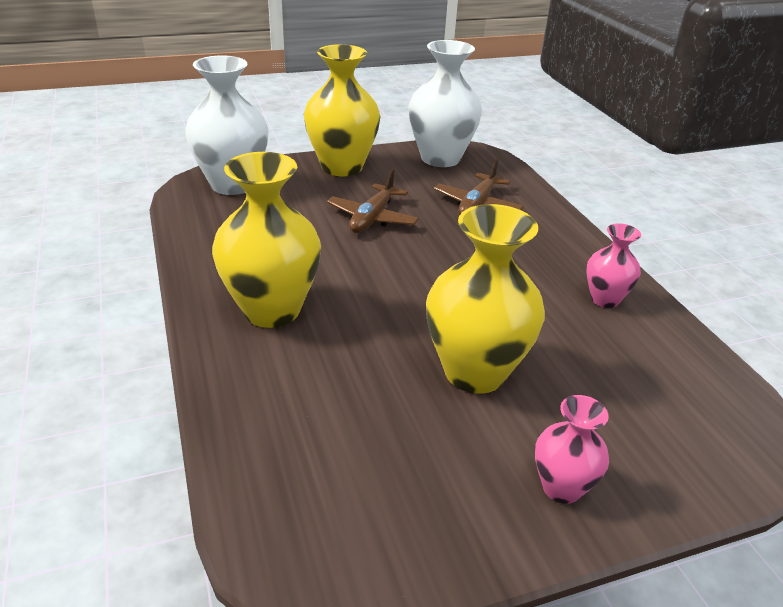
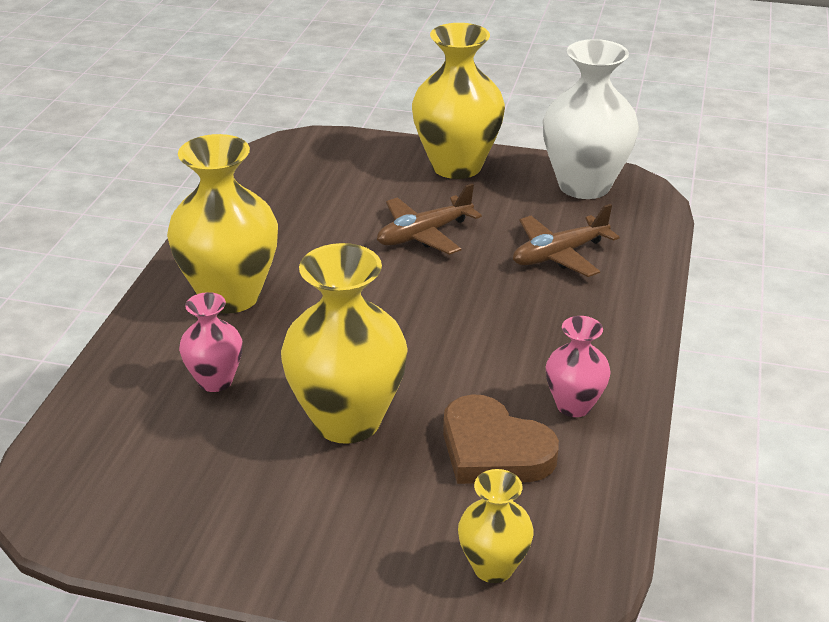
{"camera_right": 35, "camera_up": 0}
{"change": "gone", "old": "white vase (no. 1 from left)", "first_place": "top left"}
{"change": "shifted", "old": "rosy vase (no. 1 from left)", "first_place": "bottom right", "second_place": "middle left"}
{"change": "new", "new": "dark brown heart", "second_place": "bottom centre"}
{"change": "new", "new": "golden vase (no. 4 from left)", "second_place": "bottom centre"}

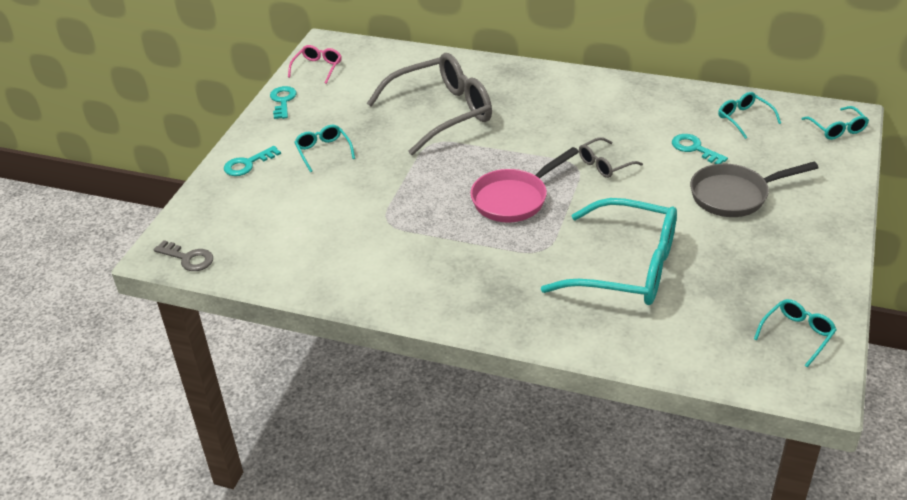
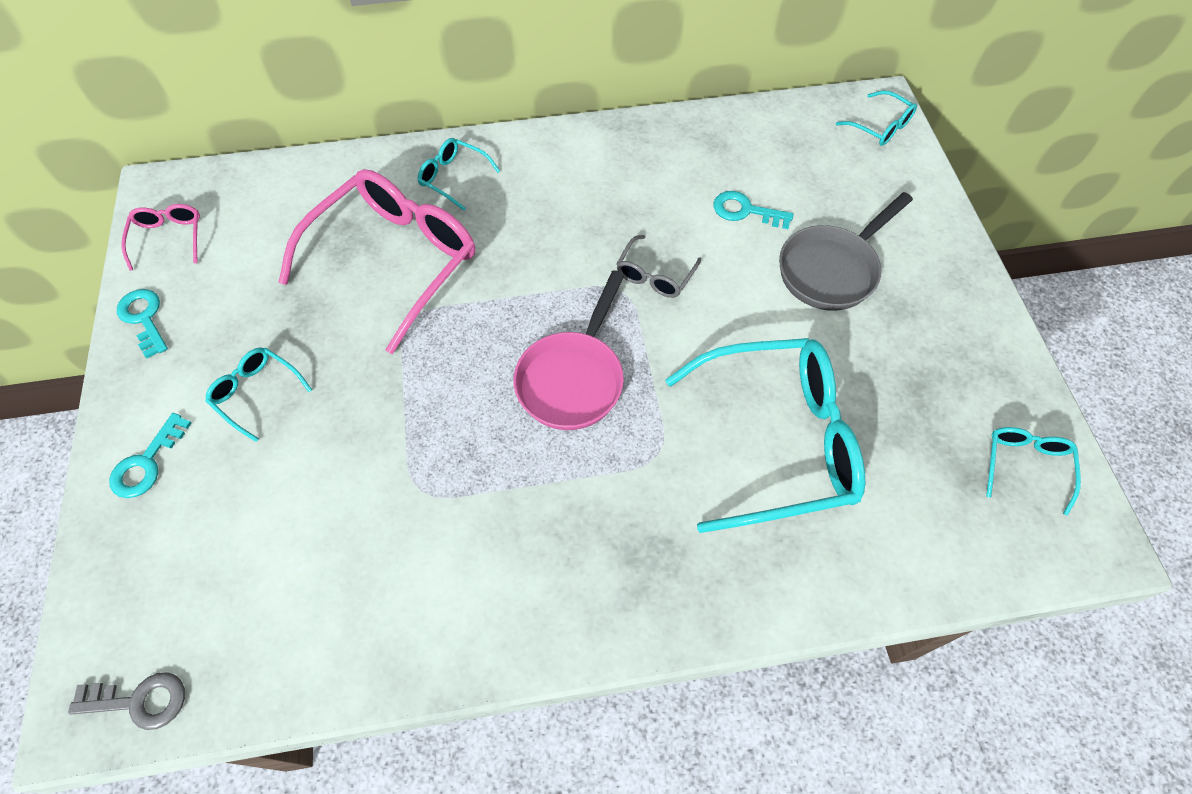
{"camera_right": -30, "camera_up": 20}
{"change": "repainted", "old": "ash-grey spectacles (no. 1 from left)", "new": "rosy spectacles (no. 2 from left)", "first_place": "top centre", "second_place": "top left"}
{"change": "shifted", "old": "turquoise spectacles (no. 3 from left in the first image)", "new": "turquoise spectacles (no. 2 from left)", "first_place": "top right", "second_place": "top centre"}

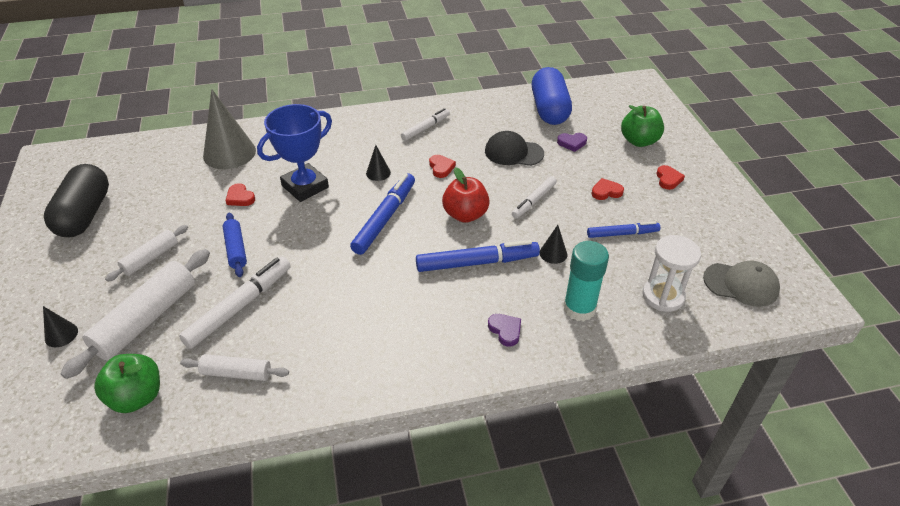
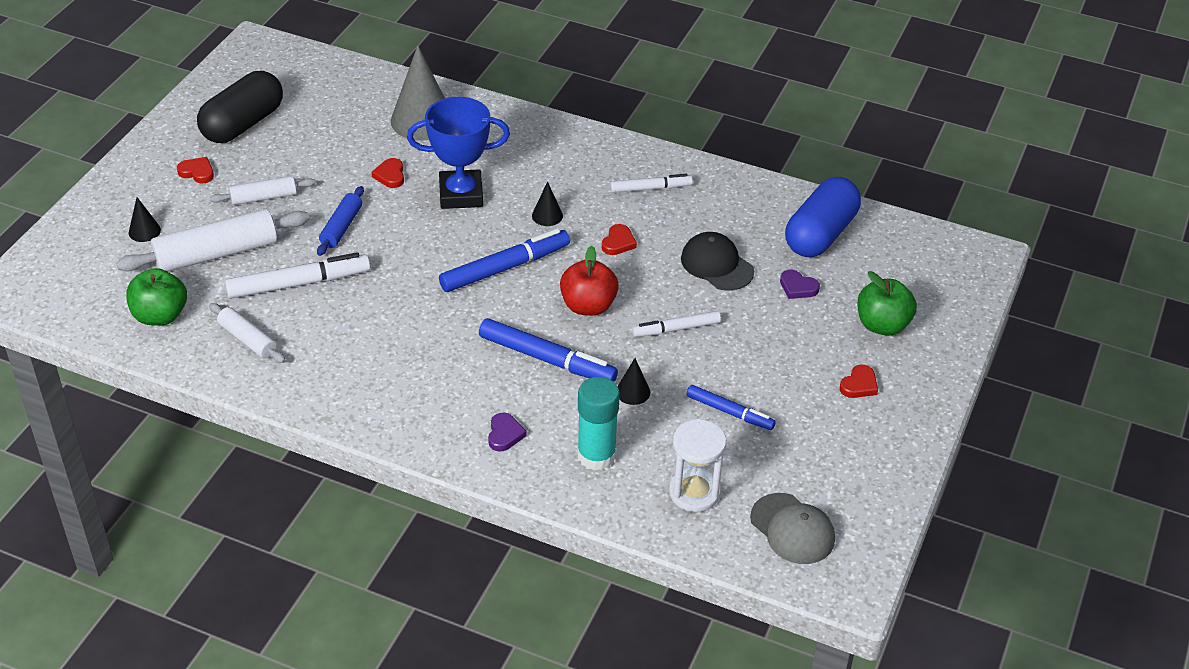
{"camera_right": 35, "camera_up": 0}
{"change": "shifted", "old": "red heart (no. 3 from left in the first image)", "new": "red heart (no. 1 from left)", "first_place": "middle right", "second_place": "top left"}

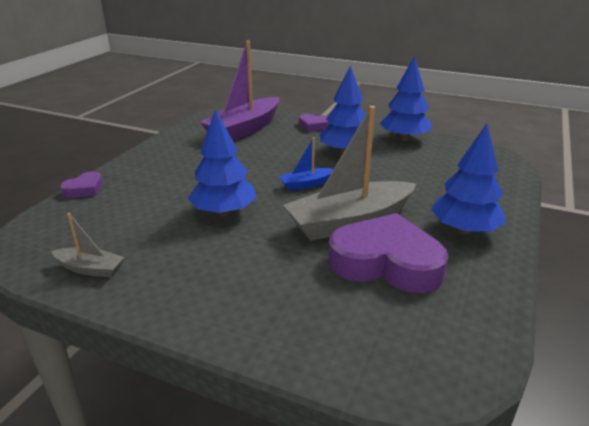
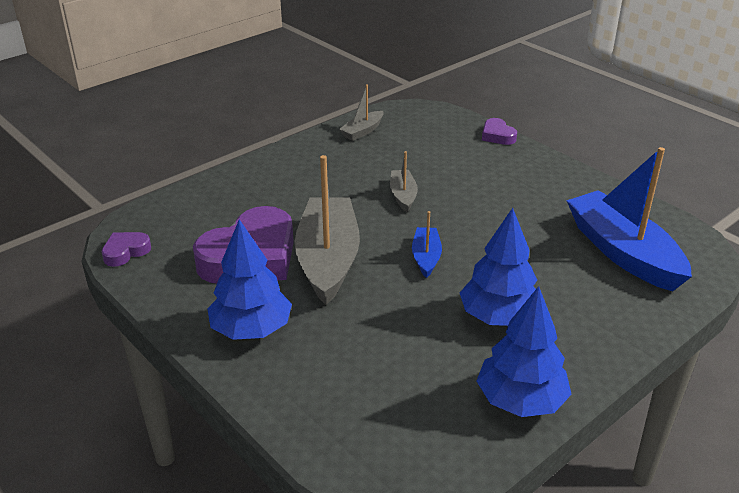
{"camera_right": 115, "camera_up": 5}
{"change": "repainted", "old": "purple toy boat", "new": "cobalt toy boat (no. 2 from left)", "first_place": "top centre", "second_place": "middle right"}
{"change": "swapped", "old": "cobalt fir tree (no. 1 from left)", "new": "ash-grey toy boat (no. 3 from left)", "first_place": "centre", "second_place": "centre"}
{"change": "shifted", "old": "purple heart (no. 2 from left in the first image)", "new": "purple heart (no. 1 from left)", "first_place": "top centre", "second_place": "middle left"}

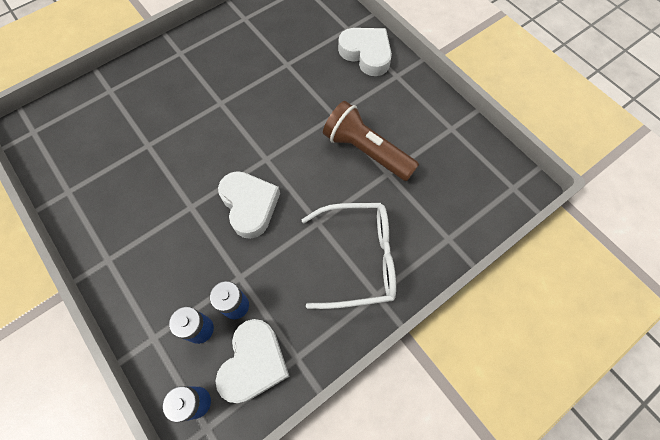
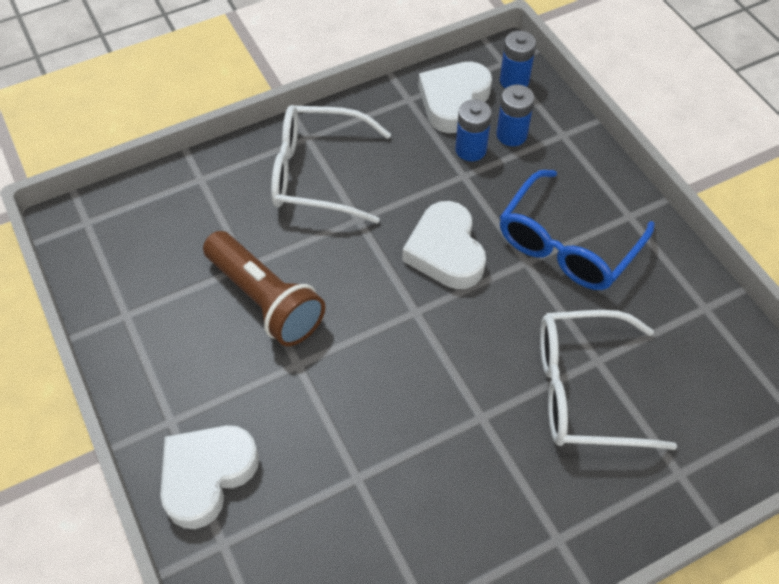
{"camera_right": -170, "camera_up": -10}
{"change": "rotated", "old": "white heart (no. 3 from left in the first image)", "first_place": "top centre", "second_place": "bottom left", "degrees": 75}
{"change": "new", "new": "cobalt spectacles", "second_place": "middle right"}
{"change": "new", "new": "white spectacles (no. 2 from left)", "second_place": "middle right"}

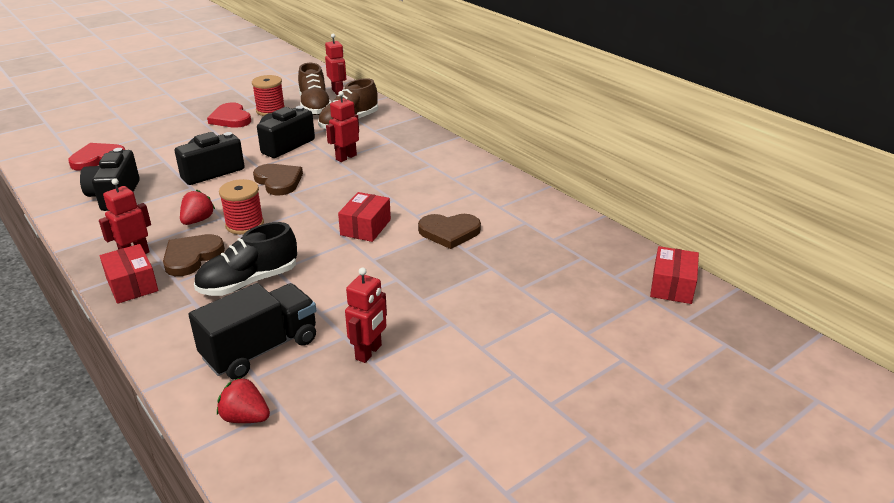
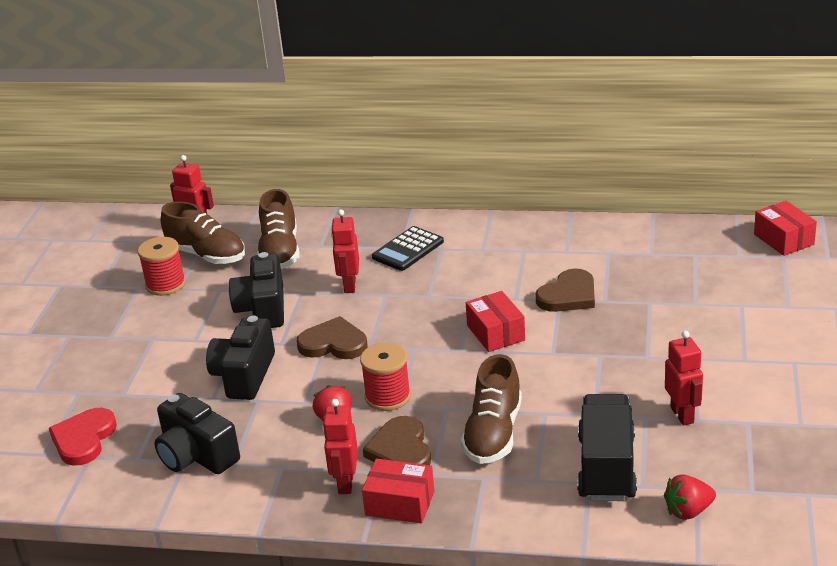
{"camera_right": -40, "camera_up": 0}
{"change": "gone", "old": "red heart (no. 2 from left)", "first_place": "top left"}
{"change": "repainted", "old": "black sneaker", "new": "dark brown sneaker (no. 3 from left)", "first_place": "middle left", "second_place": "bottom centre"}
{"change": "new", "new": "black pocket calculator", "second_place": "centre"}

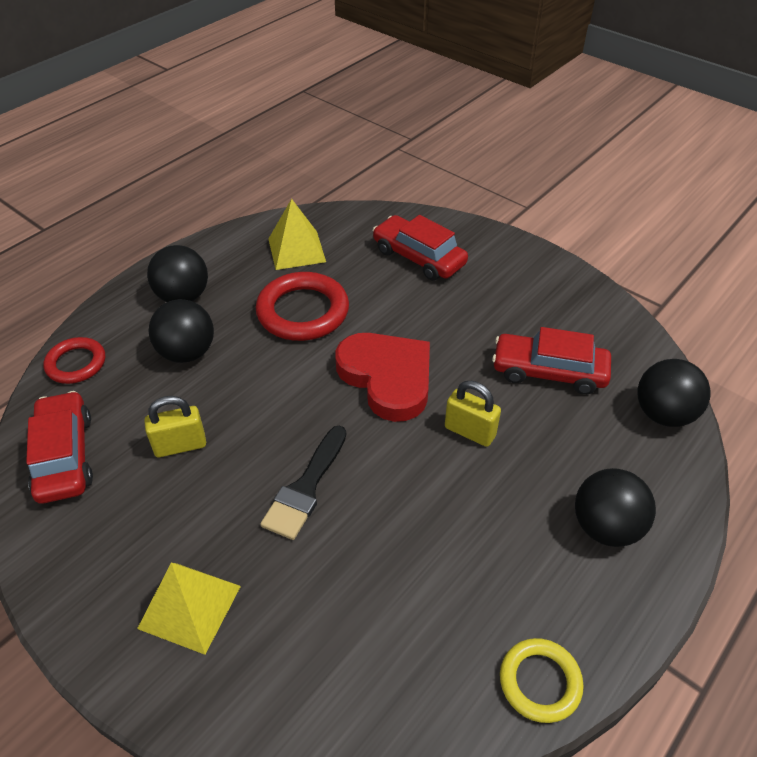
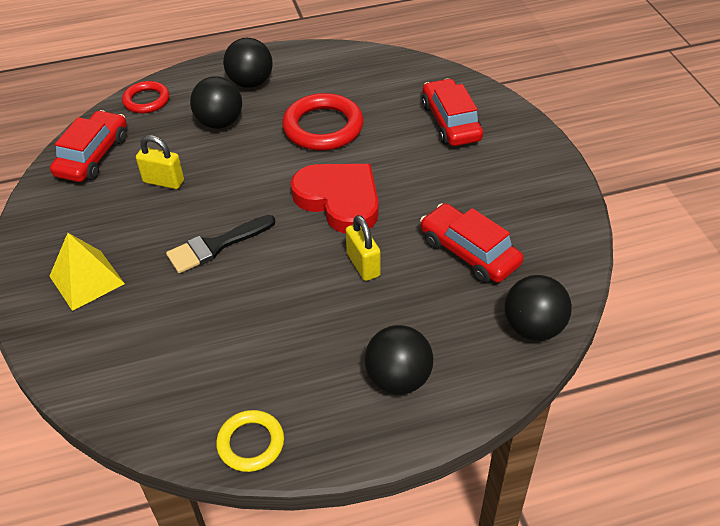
{"camera_right": 35, "camera_up": 0}
{"change": "gone", "old": "golden pyramid (no. 2 from left)", "first_place": "top centre"}
{"change": "rotated", "old": "red heart", "first_place": "centre", "second_place": "centre", "degrees": -45}

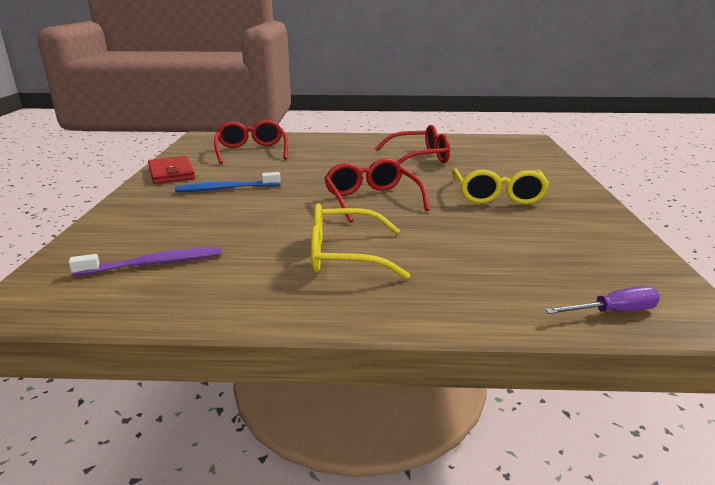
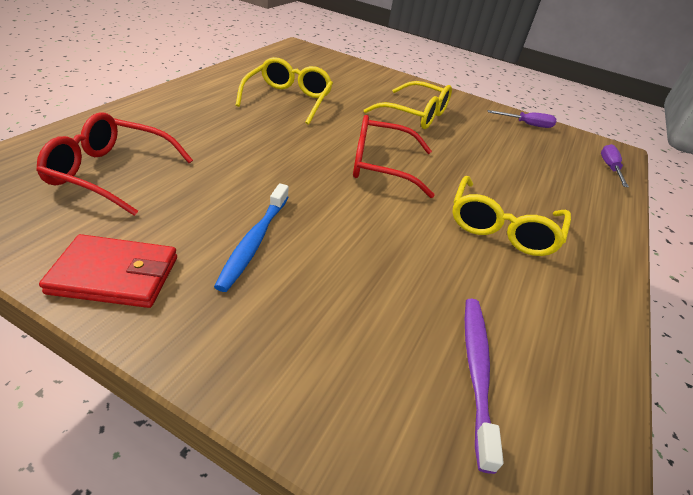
{"camera_right": -70, "camera_up": 15}
{"change": "repainted", "old": "red spectacles (no. 3 from left)", "new": "golden spectacles (no. 1 from left)", "first_place": "top centre", "second_place": "top centre"}
{"change": "new", "new": "purple screwdriver (no. 1 from left)", "second_place": "top right"}

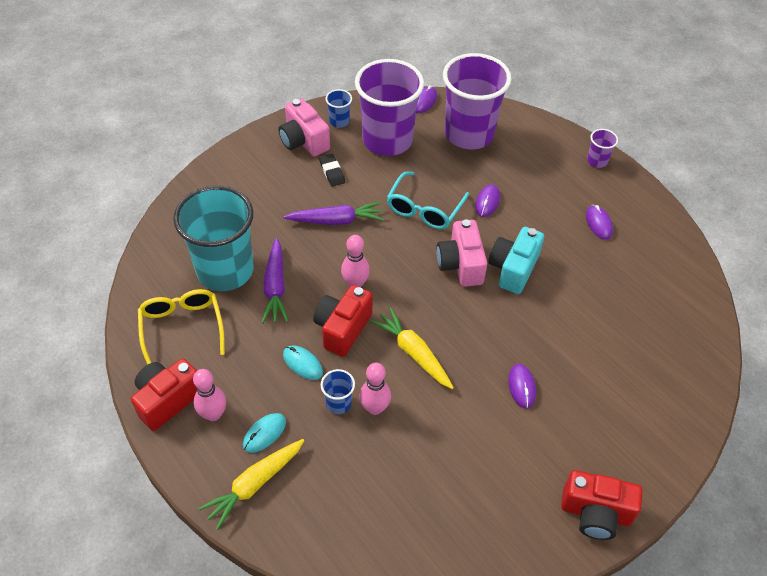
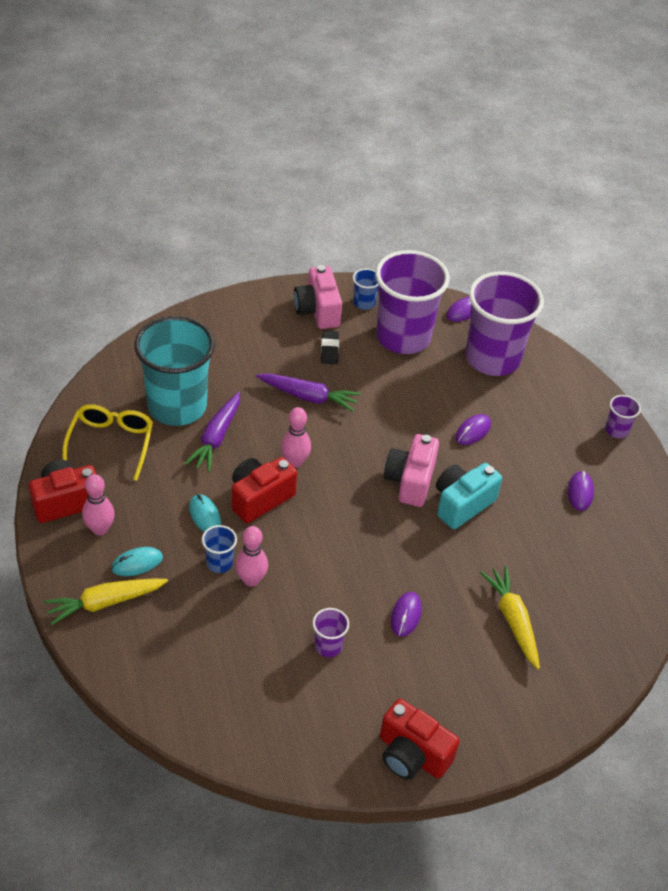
{"camera_right": 20, "camera_up": -5}
{"change": "gone", "old": "turquoise spectacles", "first_place": "centre"}
{"change": "shifted", "old": "golden toy carrot (no. 2 from left)", "first_place": "centre", "second_place": "bottom right"}
{"change": "new", "new": "purple tumbler (no. 1 from left)", "second_place": "bottom centre"}

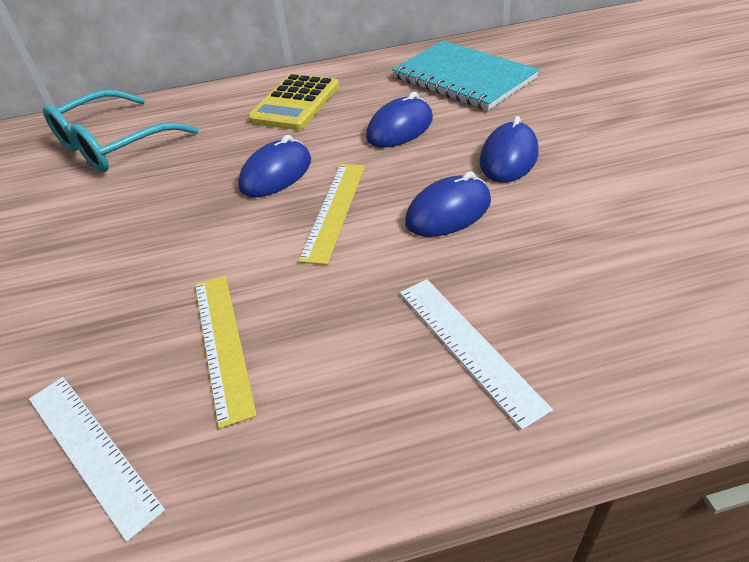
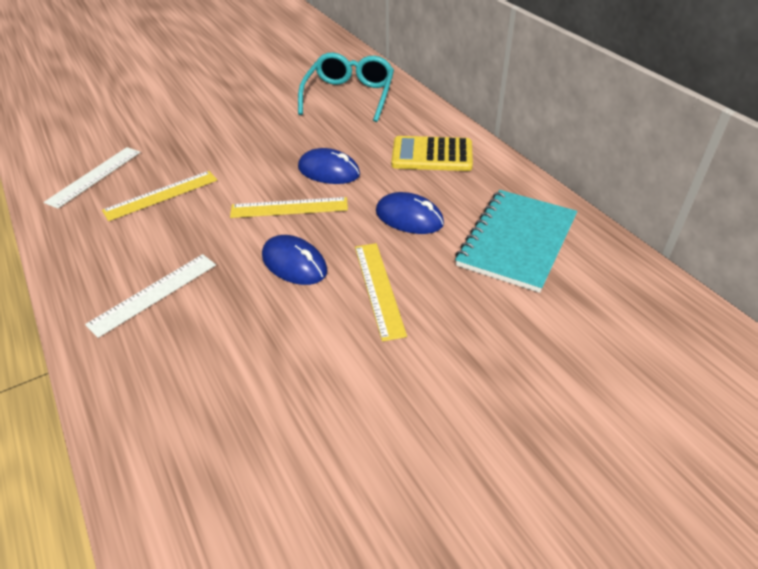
{"camera_right": 70, "camera_up": 0}
{"change": "rotated", "old": "turquoise spectacles", "first_place": "top left", "second_place": "top centre", "degrees": 75}
{"change": "swapped", "old": "cobalt mouse (no. 4 from left)", "new": "golden straightedge (no. 3 from left)", "first_place": "top right", "second_place": "centre"}

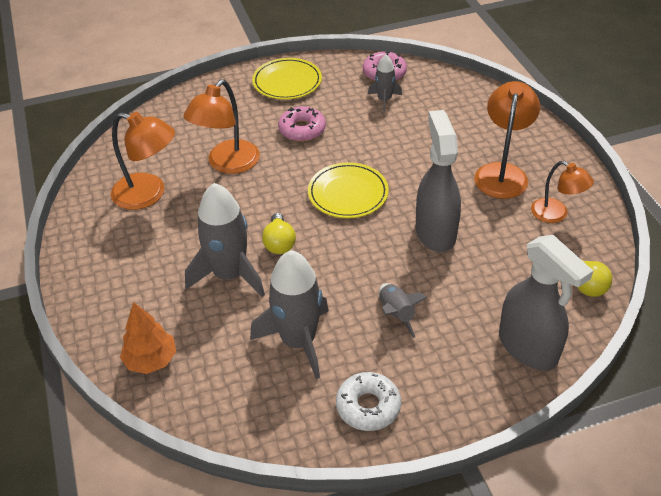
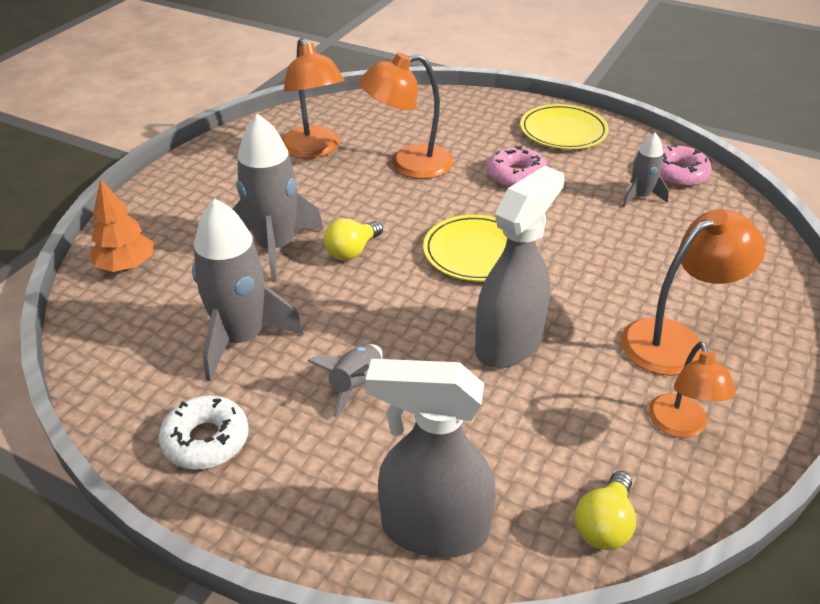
{"camera_right": 45, "camera_up": -5}
{"change": "rotated", "old": "ash-grey sprayer (no. 2 from left in the first image)", "first_place": "middle right", "second_place": "bottom centre", "degrees": 90}

